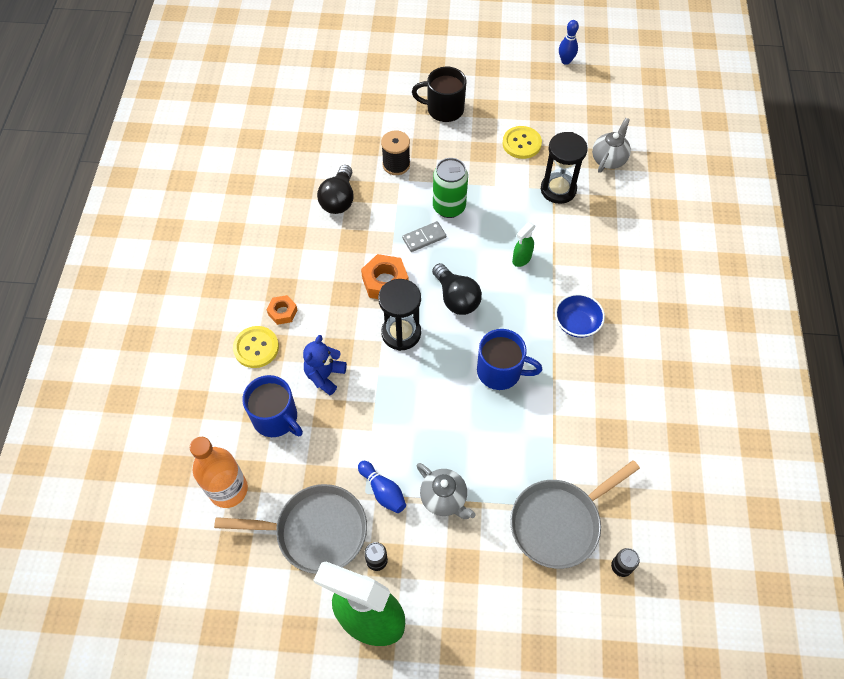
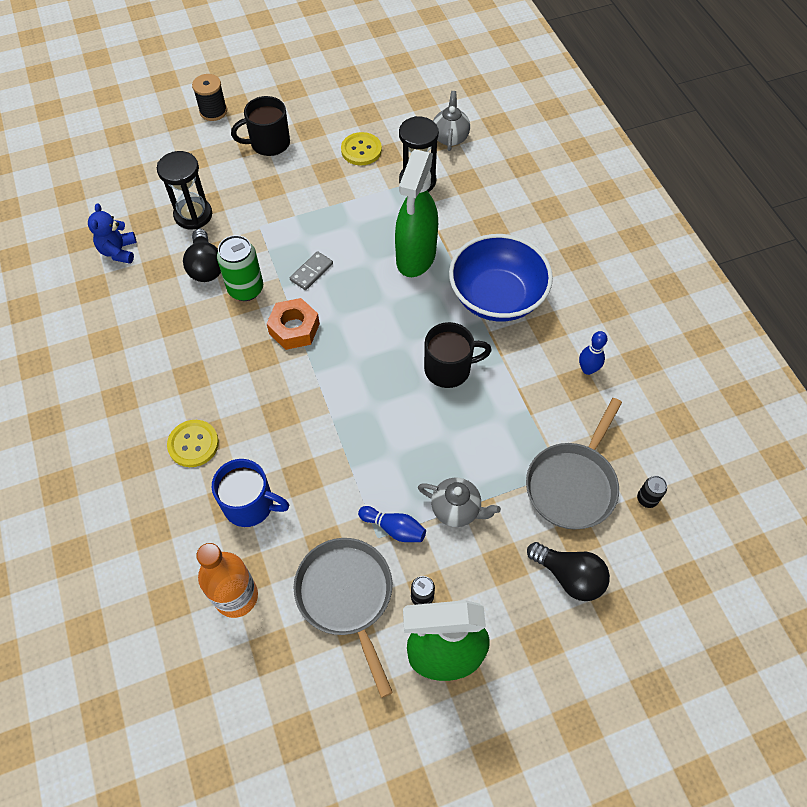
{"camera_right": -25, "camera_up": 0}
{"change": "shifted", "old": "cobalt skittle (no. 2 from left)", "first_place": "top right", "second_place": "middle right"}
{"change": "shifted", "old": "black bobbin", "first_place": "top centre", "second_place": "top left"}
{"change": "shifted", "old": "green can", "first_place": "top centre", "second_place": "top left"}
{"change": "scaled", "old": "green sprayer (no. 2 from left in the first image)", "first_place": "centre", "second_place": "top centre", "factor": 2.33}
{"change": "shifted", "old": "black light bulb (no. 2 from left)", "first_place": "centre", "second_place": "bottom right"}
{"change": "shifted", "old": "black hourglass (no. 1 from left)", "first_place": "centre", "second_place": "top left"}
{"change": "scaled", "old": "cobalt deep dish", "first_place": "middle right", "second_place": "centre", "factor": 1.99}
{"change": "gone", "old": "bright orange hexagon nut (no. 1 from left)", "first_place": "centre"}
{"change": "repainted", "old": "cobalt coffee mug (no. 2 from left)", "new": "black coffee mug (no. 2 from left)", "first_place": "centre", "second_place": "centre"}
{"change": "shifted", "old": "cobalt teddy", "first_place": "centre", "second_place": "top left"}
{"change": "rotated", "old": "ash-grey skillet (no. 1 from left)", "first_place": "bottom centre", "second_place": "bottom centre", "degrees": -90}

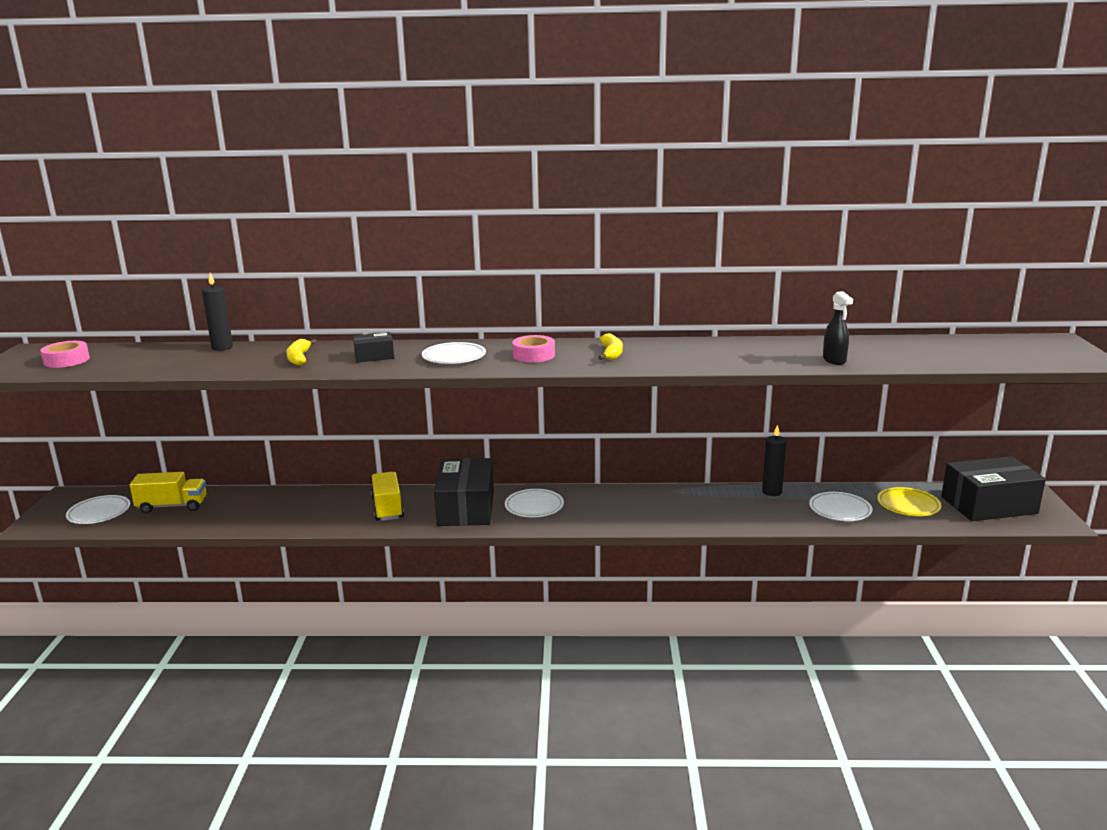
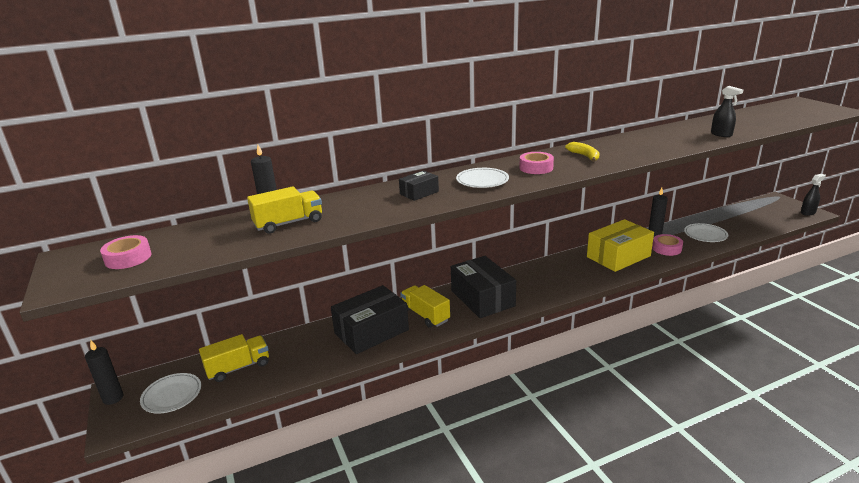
{"camera_right": -25, "camera_up": 5}
{"change": "gone", "old": "golden banana fruit (no. 1 from left)", "first_place": "middle left"}
{"change": "shifted", "old": "black parcel (no. 3 from left in the first image)", "new": "black parcel (no. 1 from left)", "first_place": "middle right", "second_place": "centre"}
{"change": "gone", "old": "golden flat dish", "first_place": "middle right"}
{"change": "gone", "old": "white flat dish (no. 3 from left)", "first_place": "centre"}
{"change": "new", "new": "black sprayer (no. 2 from left)", "second_place": "middle right"}
{"change": "new", "new": "golden toy truck (no. 2 from left)", "second_place": "middle left"}
{"change": "new", "new": "golden parcel", "second_place": "middle right"}
{"change": "new", "new": "rosy tape (no. 3 from left)", "second_place": "middle right"}
{"change": "new", "new": "black pillar candle (no. 1 from left)", "second_place": "bottom left"}

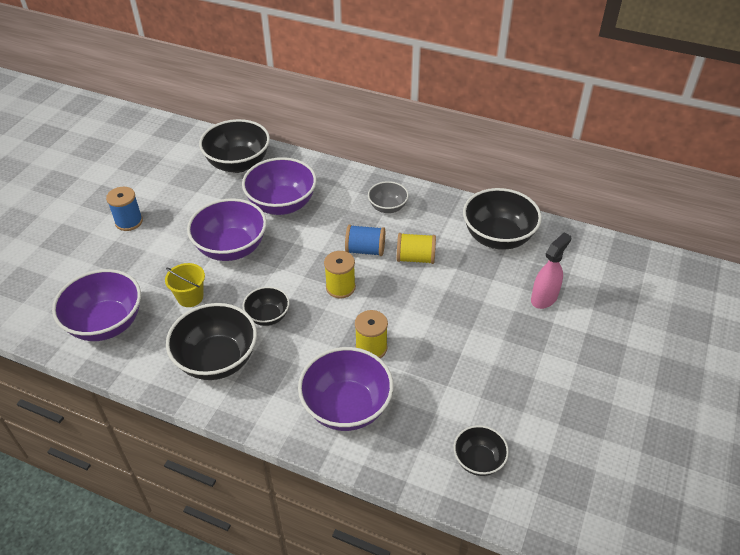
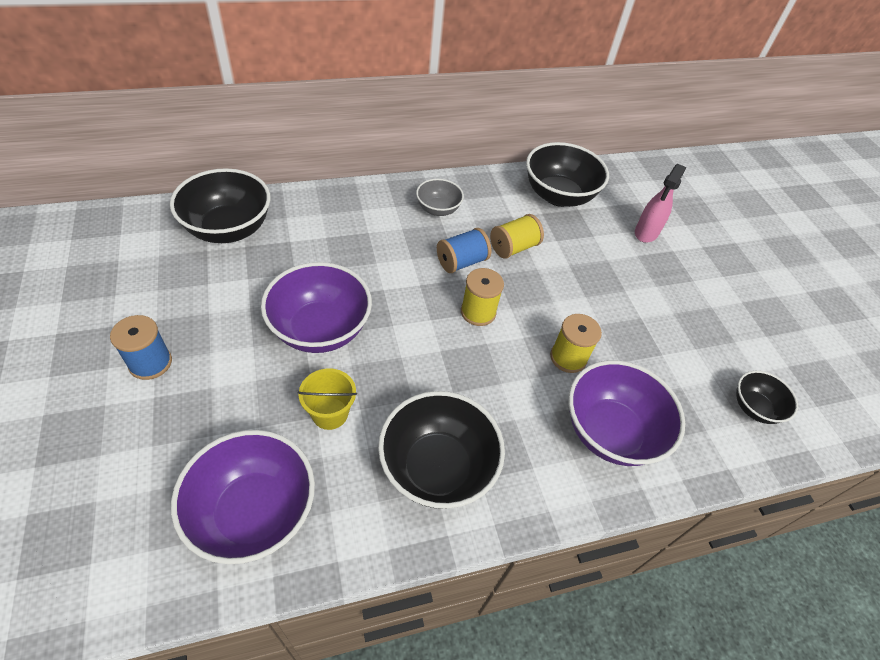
{"camera_right": -45, "camera_up": 5}
{"change": "gone", "old": "purple deep dish (no. 3 from left)", "first_place": "centre"}
{"change": "rotated", "old": "rosy sprayer", "first_place": "middle right", "second_place": "top right", "degrees": -150}
{"change": "gone", "old": "black deep dish (no. 3 from left)", "first_place": "centre"}

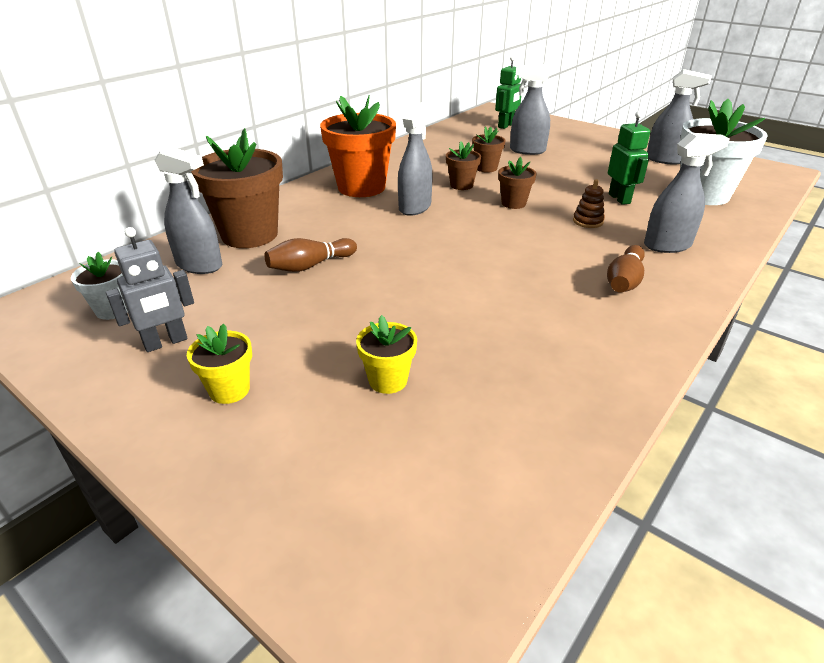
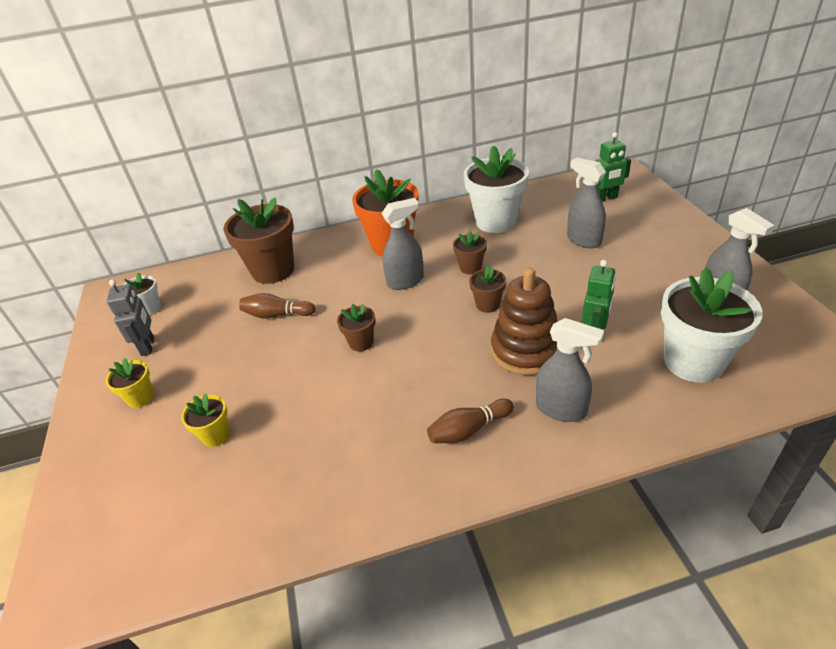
{"camera_right": 40, "camera_up": 5}
{"change": "shifted", "old": "dark brown potted plant (no. 3 from left in the first image)", "new": "dark brown potted plant (no. 2 from left)", "first_place": "top centre", "second_place": "centre"}
{"change": "gone", "old": "ash-grey sprayer (no. 1 from left)", "first_place": "top left"}
{"change": "scaled", "old": "dark brown stacking rings", "first_place": "top right", "second_place": "centre", "factor": 2.31}
{"change": "rotated", "old": "ash-grey robot figure", "first_place": "middle left", "second_place": "middle left", "degrees": -105}
{"change": "new", "new": "white potted plant (no. 2 from left)", "second_place": "top centre"}

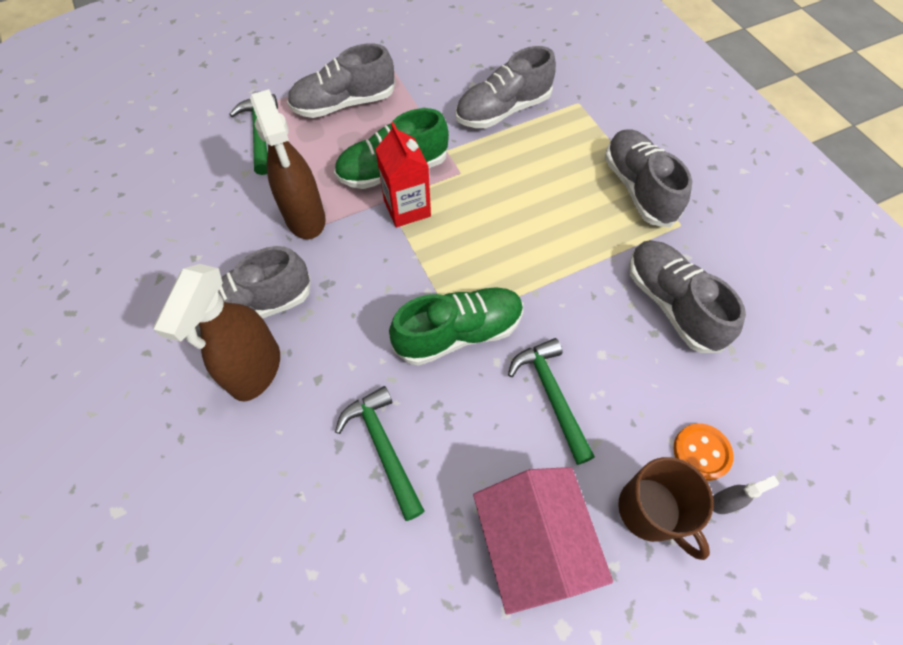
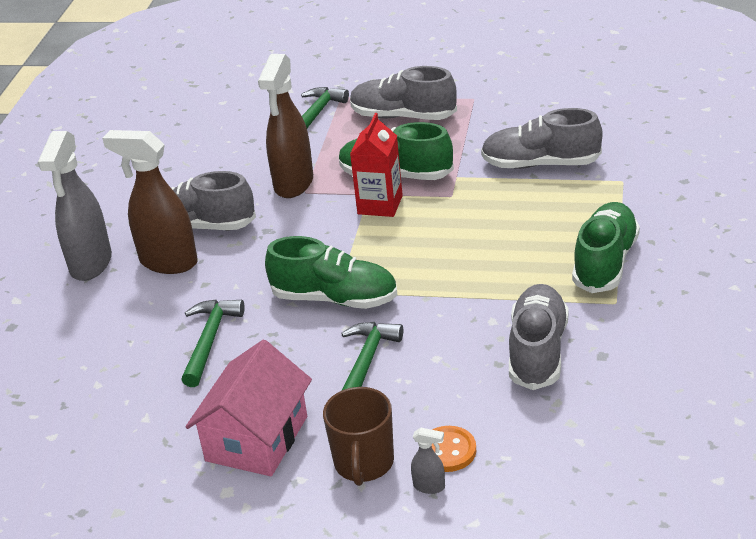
{"camera_right": 40, "camera_up": -25}
{"change": "repainted", "old": "ash-grey sneaker (no. 4 from left)", "new": "green sneaker (no. 3 from left)", "first_place": "top right", "second_place": "middle right"}
{"change": "rotated", "old": "dark brown sprayer (no. 1 from left)", "first_place": "middle left", "second_place": "middle left", "degrees": 60}
{"change": "new", "new": "ash-grey sprayer (no. 1 from left)", "second_place": "middle left"}

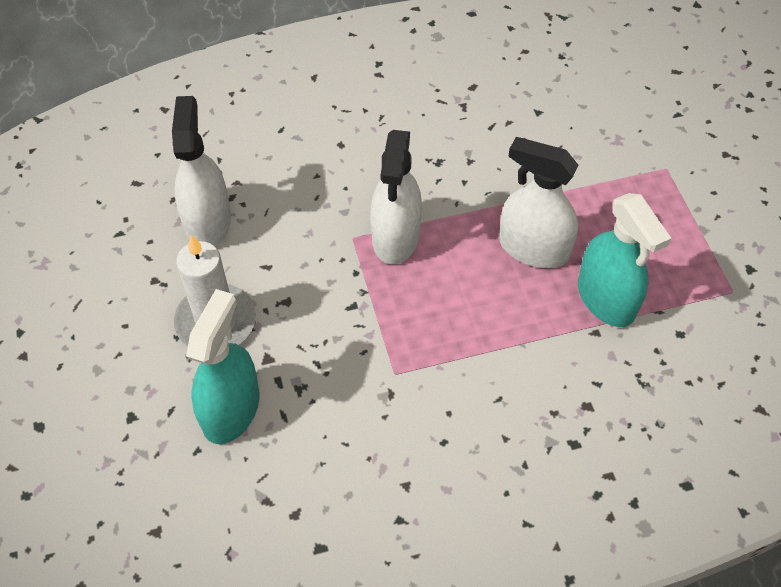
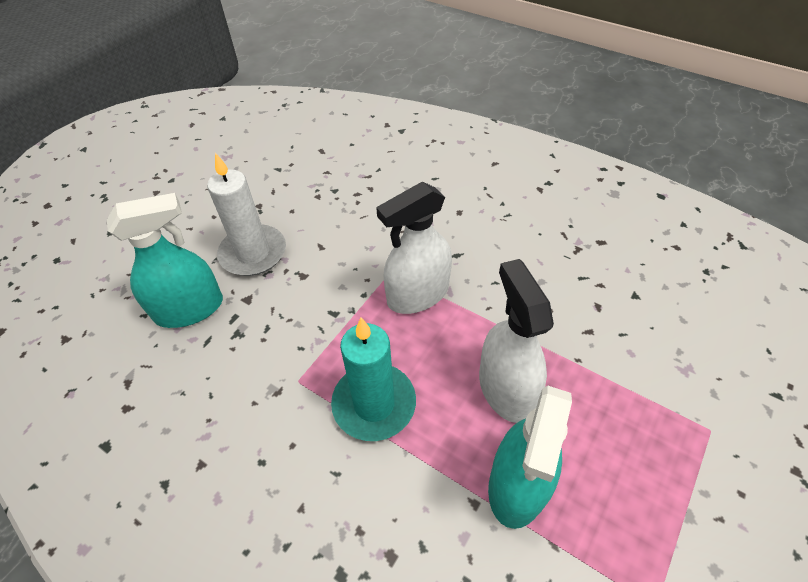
{"camera_right": 50, "camera_up": -5}
{"change": "gone", "old": "white sprayer (no. 1 from left)", "first_place": "top left"}
{"change": "new", "new": "turquoise pillar candle", "second_place": "centre"}

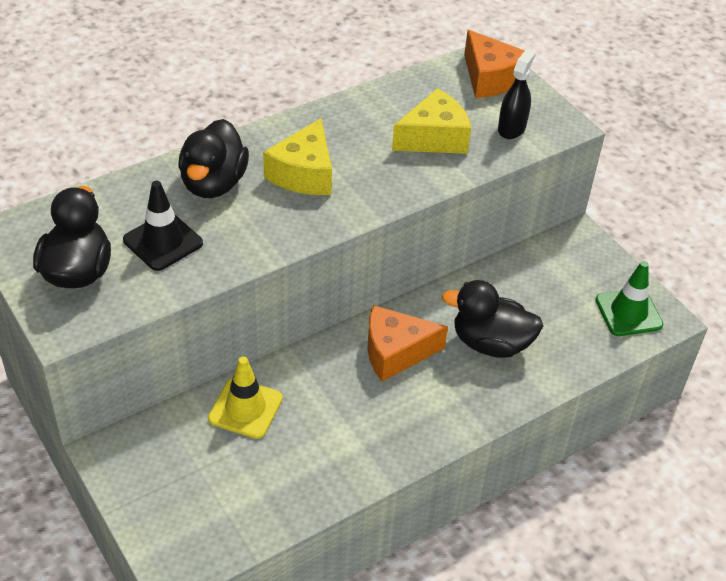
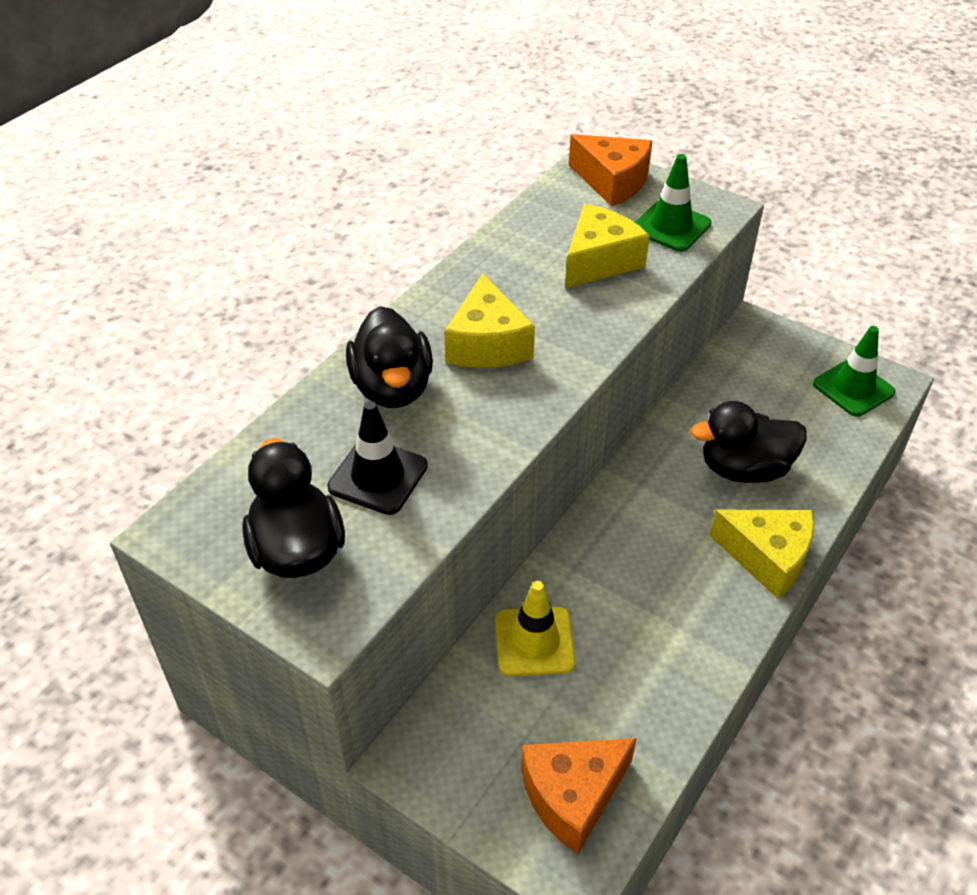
{"camera_right": -20, "camera_up": 0}
{"change": "swapped", "old": "black sprayer", "new": "green safety cone (no. 1 from left)", "first_place": "top right", "second_place": "top right"}
{"change": "shifted", "old": "bright orange piece of cheese (no. 1 from left)", "first_place": "centre", "second_place": "bottom centre"}
{"change": "new", "new": "golden piece of cheese (no. 3 from left)", "second_place": "middle right"}

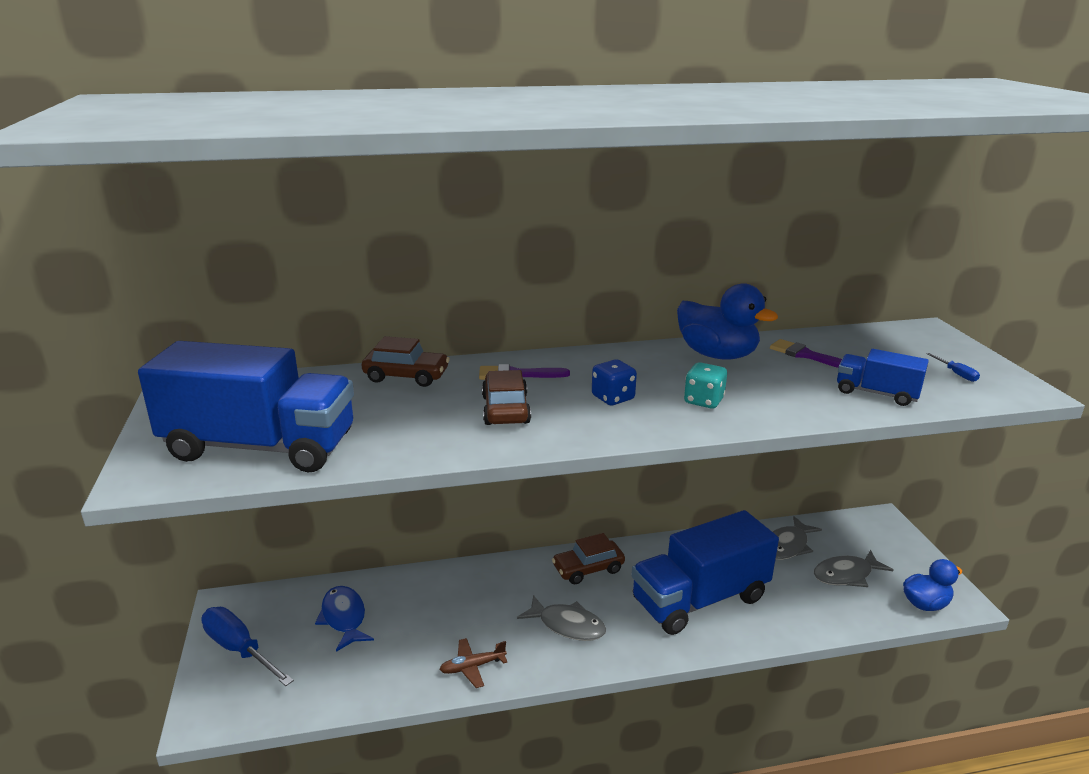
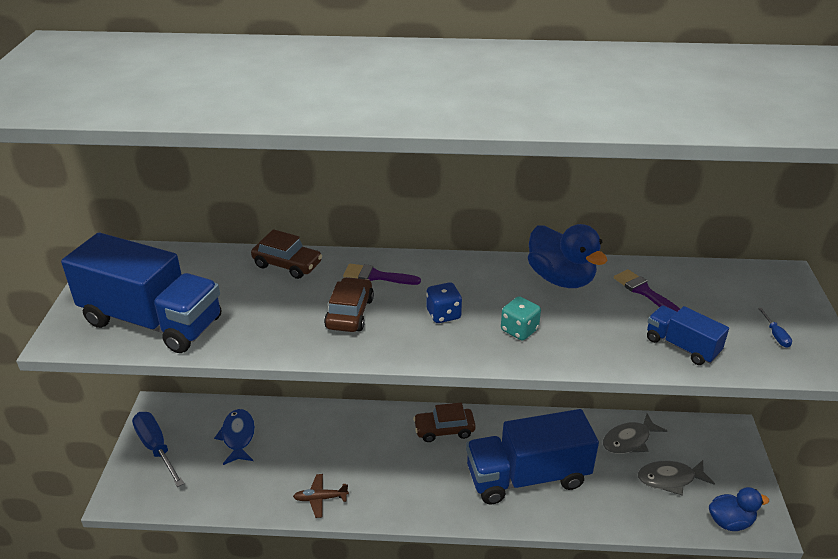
{"camera_right": 15, "camera_up": 10}
{"change": "gone", "old": "ash-grey toy fish (no. 1 from left)", "first_place": "bottom centre"}

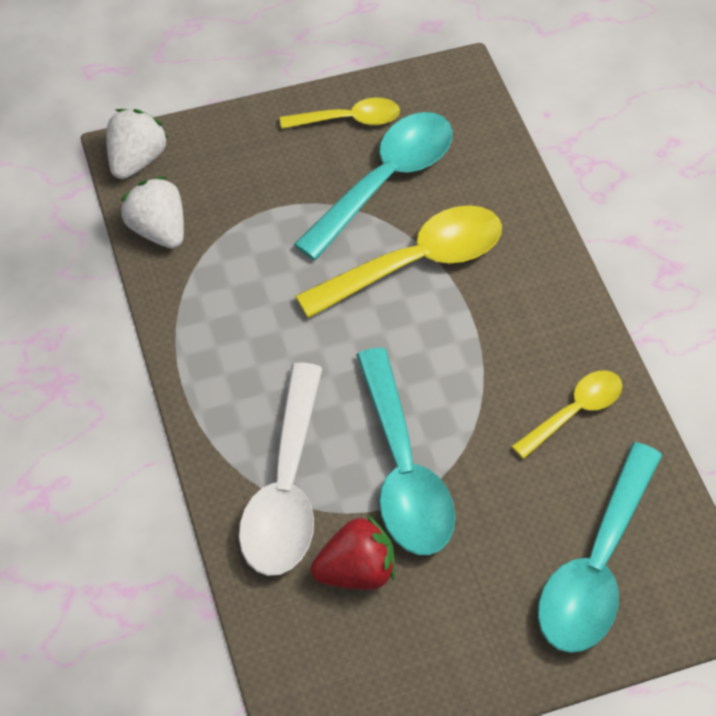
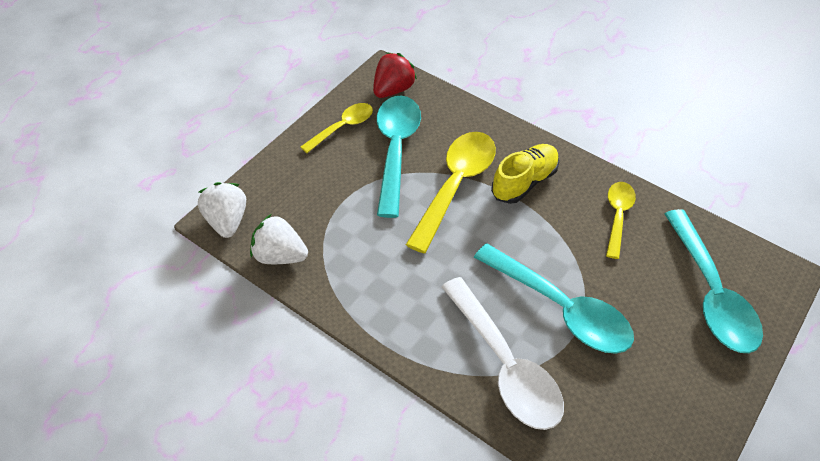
{"camera_right": -35, "camera_up": -5}
{"change": "shifted", "old": "red strawberry", "first_place": "bottom centre", "second_place": "top centre"}
{"change": "new", "new": "golden sneaker", "second_place": "centre"}

